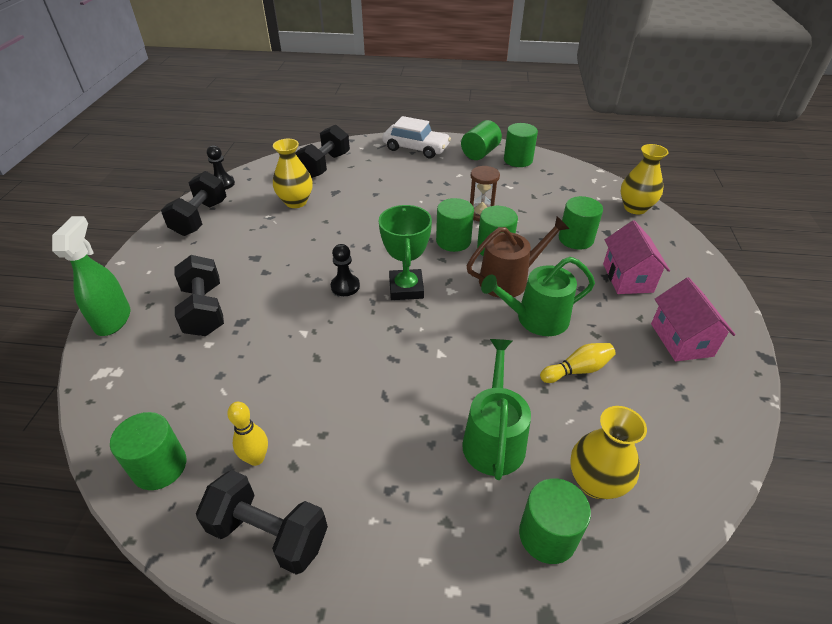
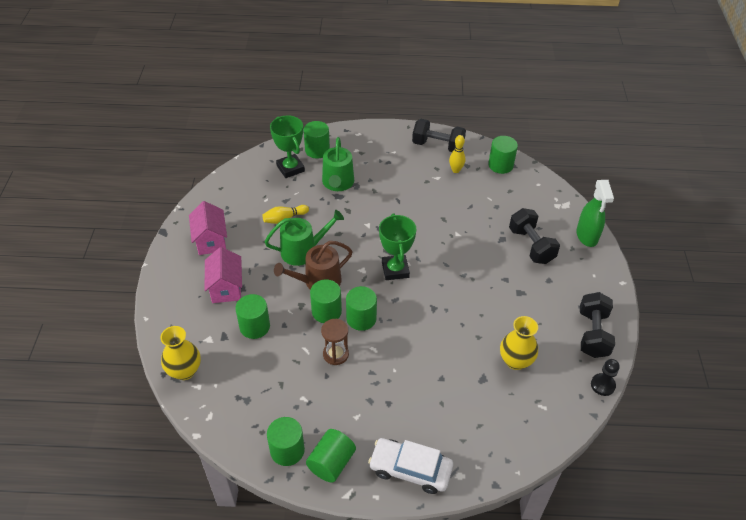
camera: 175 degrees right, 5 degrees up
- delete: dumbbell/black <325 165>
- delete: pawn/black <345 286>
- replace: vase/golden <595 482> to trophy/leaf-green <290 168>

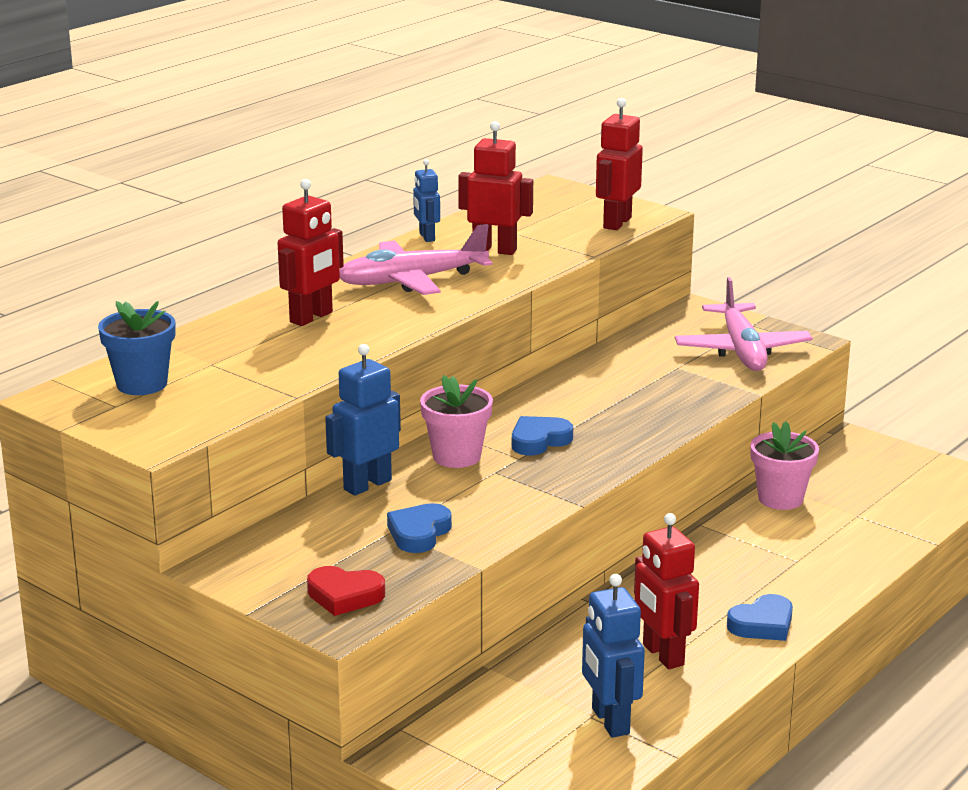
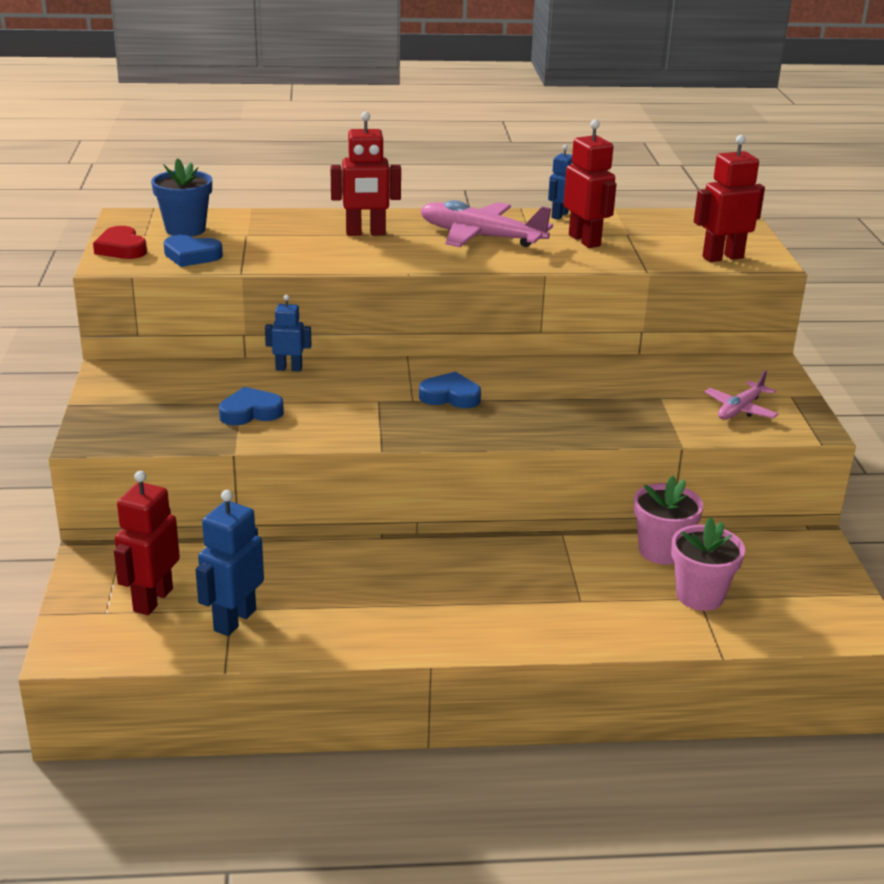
camera: 45 degrees right, 5 degrees up
- move: heart/scarlet <344 596> to <121 248>
- resize: robot figure/cobalt <367 485> = <289 368> x0.62
- move: flower pot/rose-pink <456 456> to <700 596>
- move: robot figure/scarlet <662 655> to <152 600>
- resize: toy plane/rose-pink <742 350> = <740 409> x0.57
- move: heart/cobalt <762 624> to <191 256>

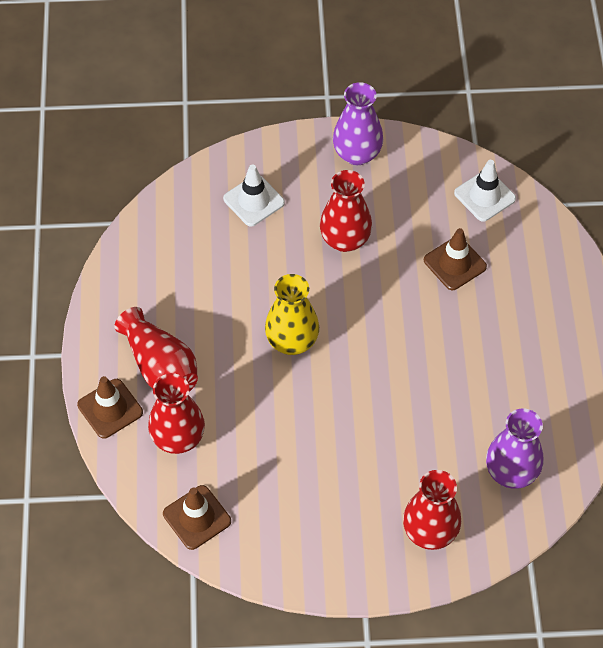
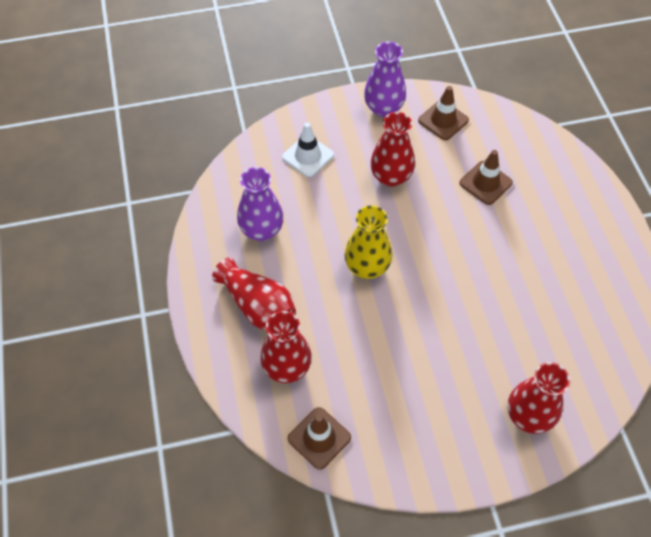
camera: 10 degrees left, 0 degrees up
- move: safety cone/dark brown <110 409> to <443 120>
- delete: safety cone/white <484 196>
- move: vase/violet <511 472> to <261 230>

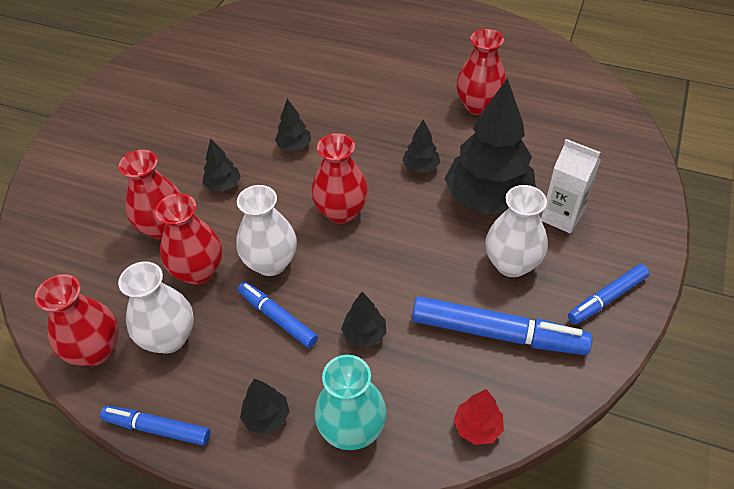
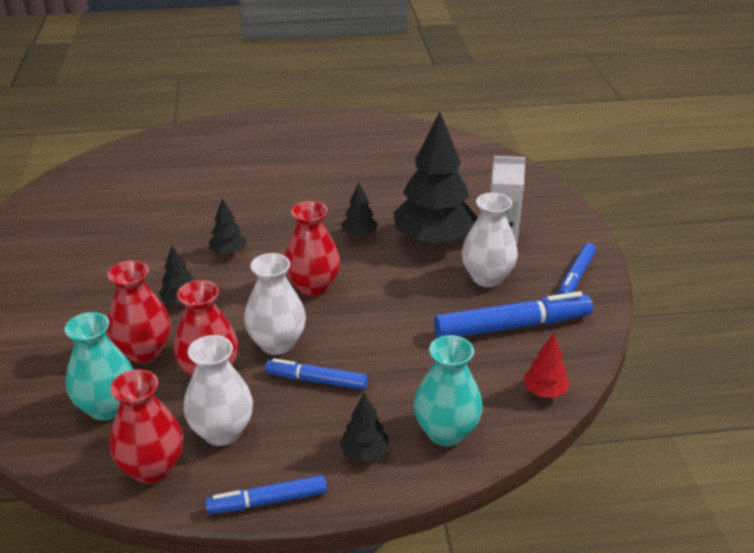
camera: 30 degrees left, 15 degrees down
- delete: fir tree/black <364 335>
- delete: vase/scarlet <478 106>
- insert: vase/teal <107 407>

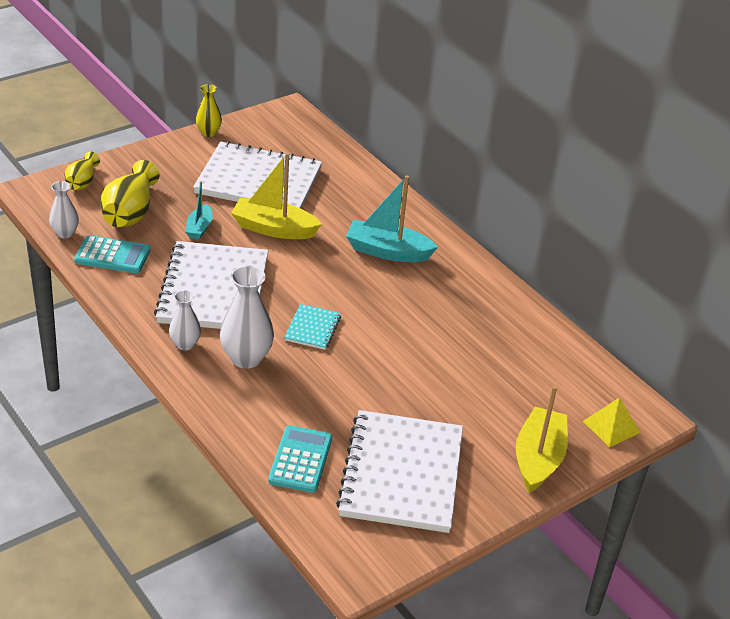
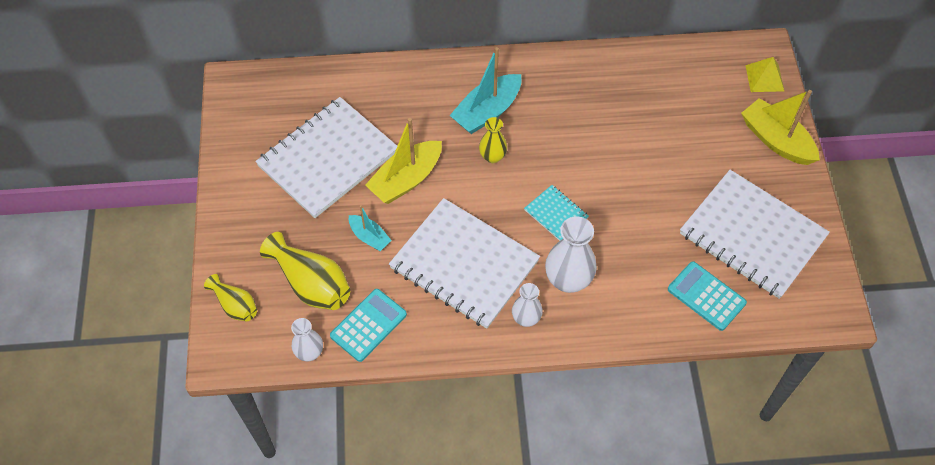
camera: 55 degrees left, 20 degrees up
- move: vase/golden <208 133> to <492 156>

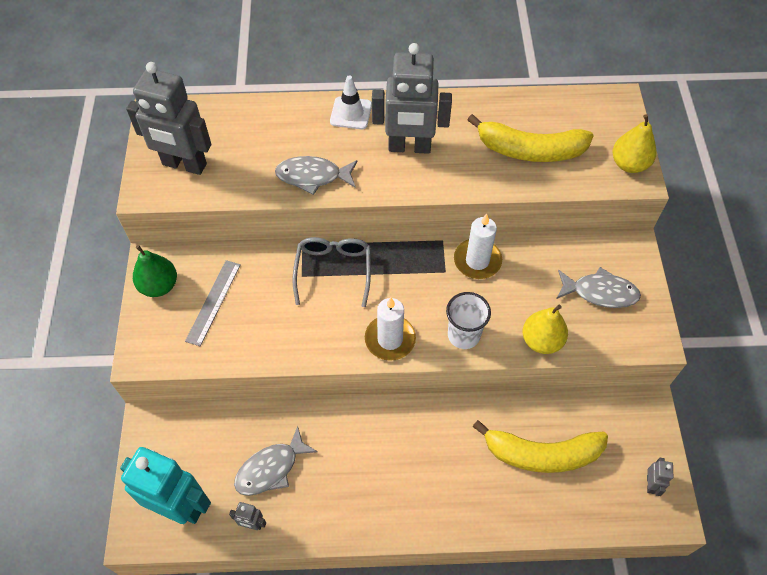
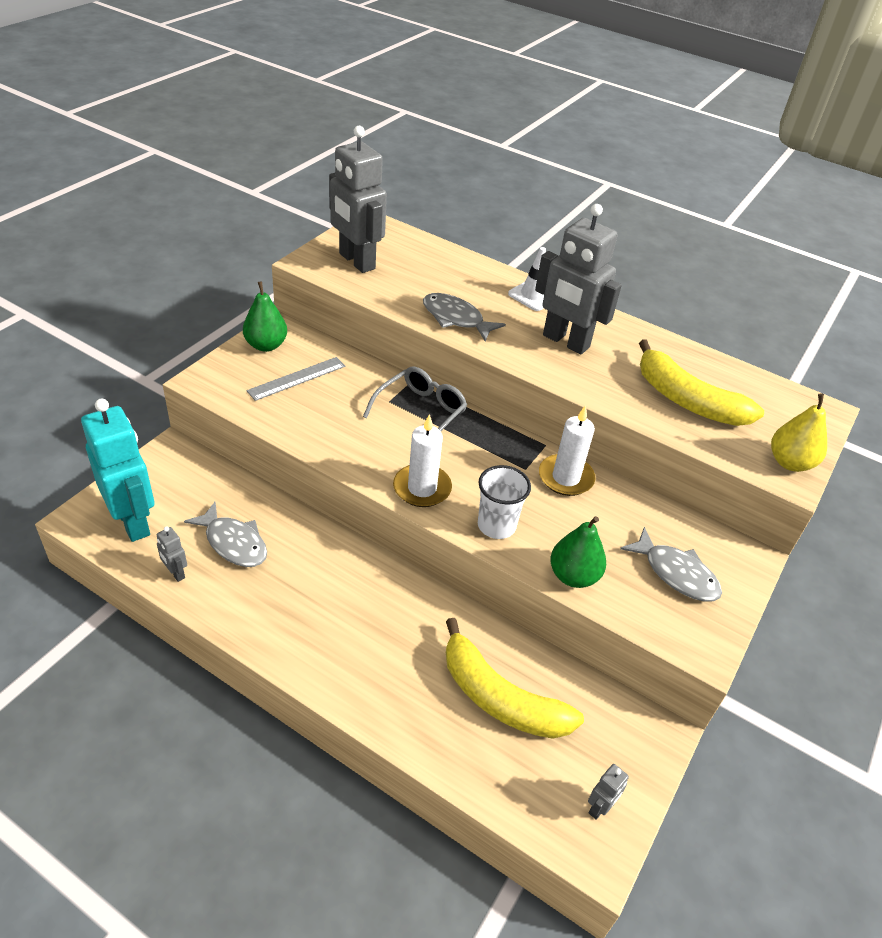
camera: 30 degrees right, 15 degrees down
- rotate: toy fish/grey <271 468> = <233 543> 135 degrees counterclockwise
- recolor: toy pear/golden <541 341> to toy pear/leaf-green <573 576>

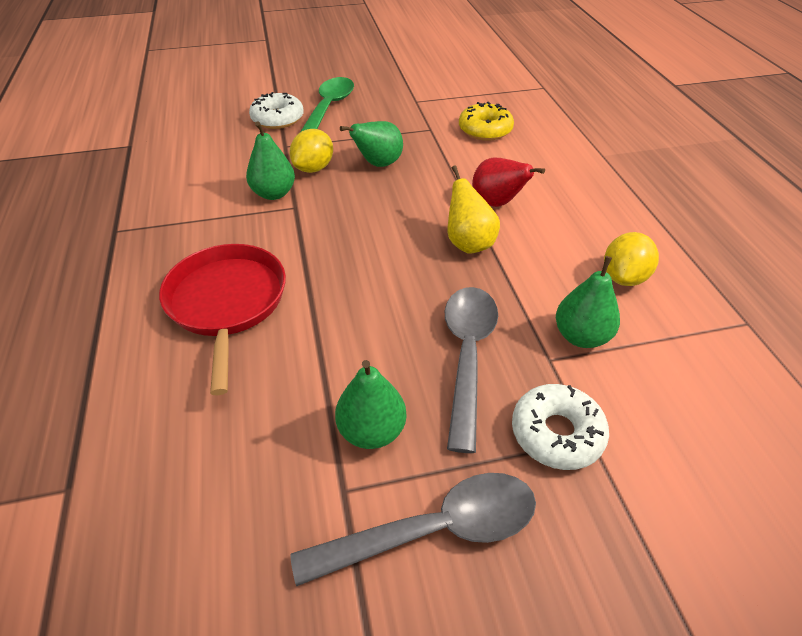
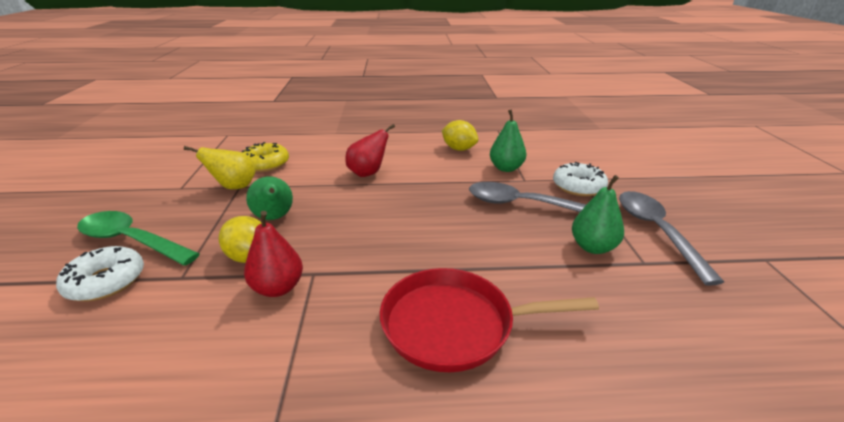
camera: 80 degrees left, 15 degrees down
- recolor: toy pear/leaf-green <274 193> to toy pear/scarlet <278 288>
- move: toy pear/golden <468 243> to <234 187>

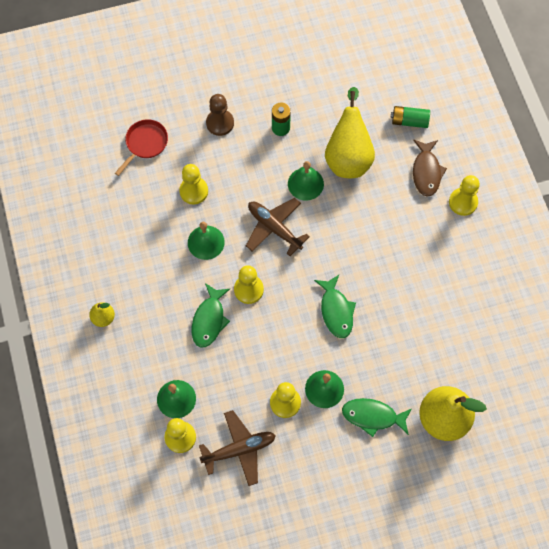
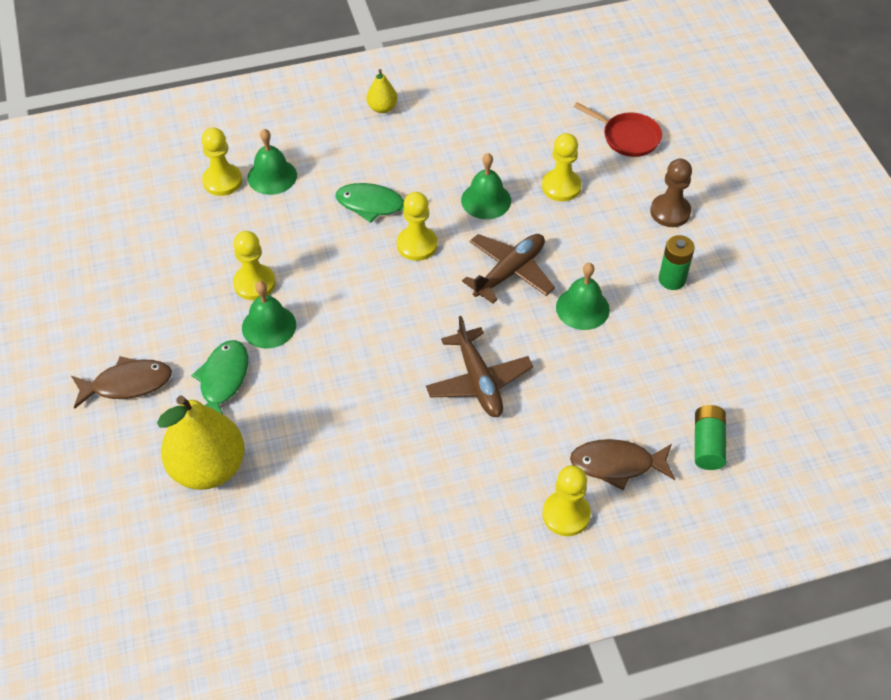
camera: 90 degrees right, 15 degrees down
- move: toy plane/dark brown <239 449> to <478 381>
- delete: toy fish/leaf-green <336 311>
- delete: toy pear/golden <348 157>
- insert: toy fish/dark brown <127 384>

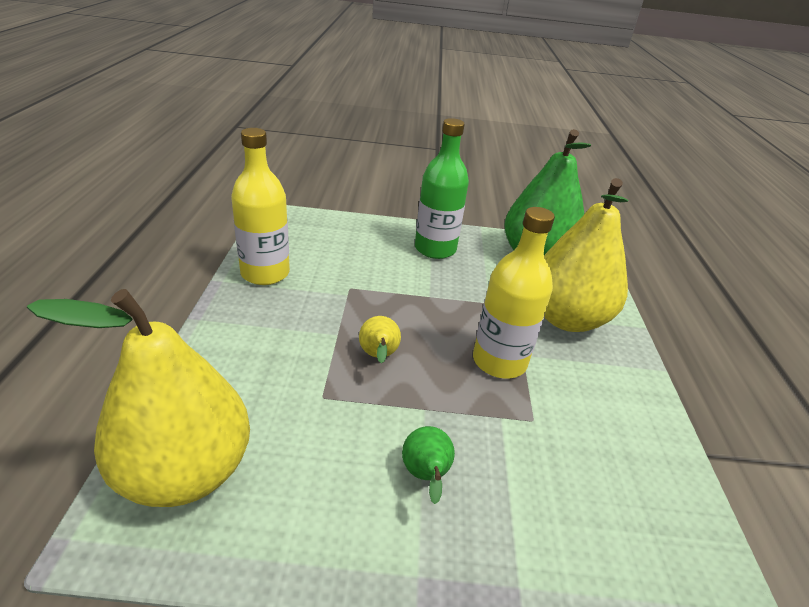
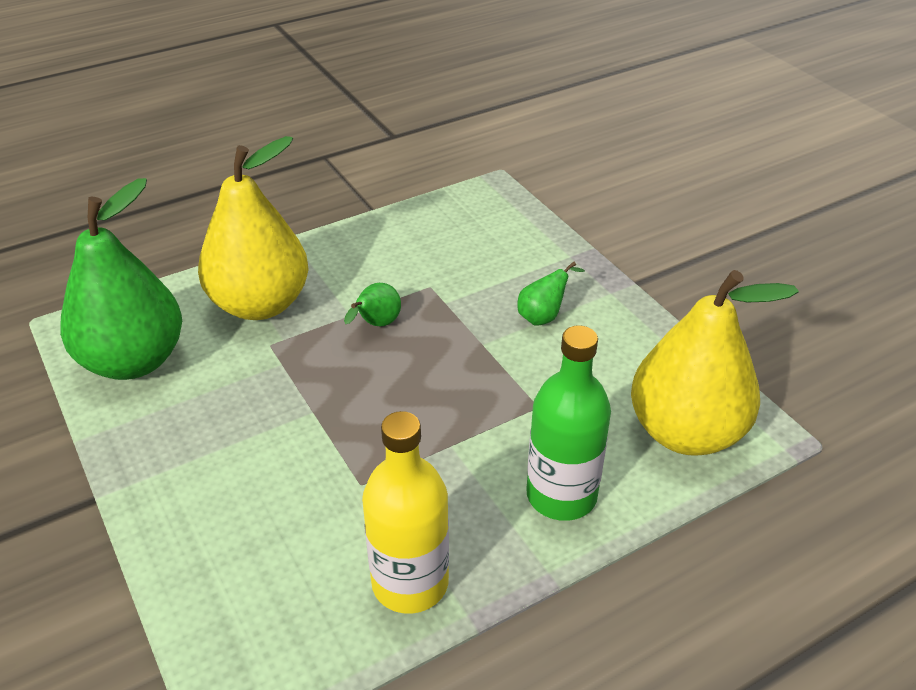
camera: 120 degrees left, 5 degrees up
- delete: toy pear/golden <378 356>
- move: drink bottle/leaf-green <435 249> to <561 495>
- replace: drink bottle/golden <499 361> to toy pear/leaf-green <376 324>

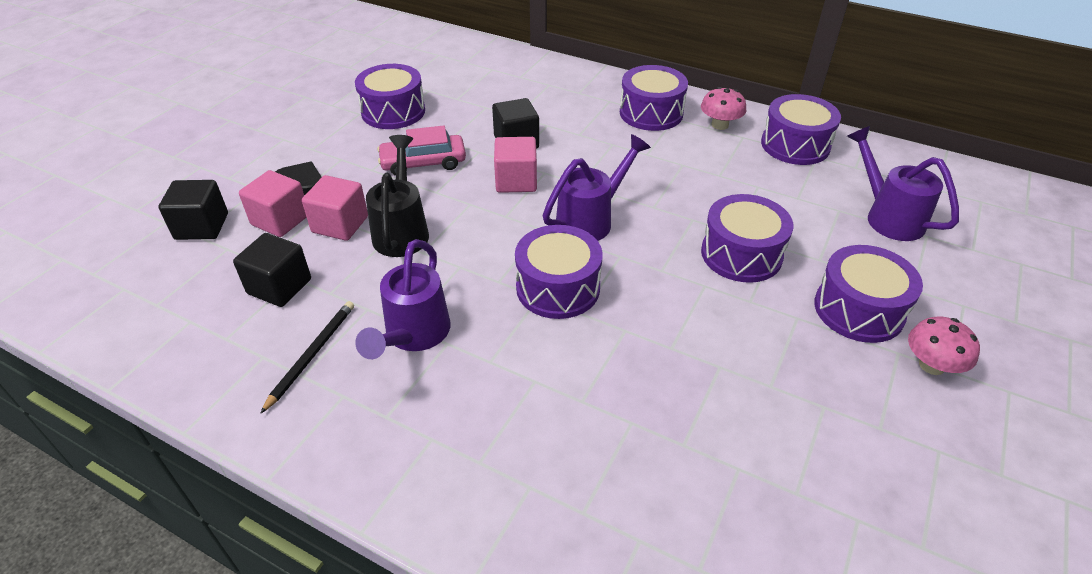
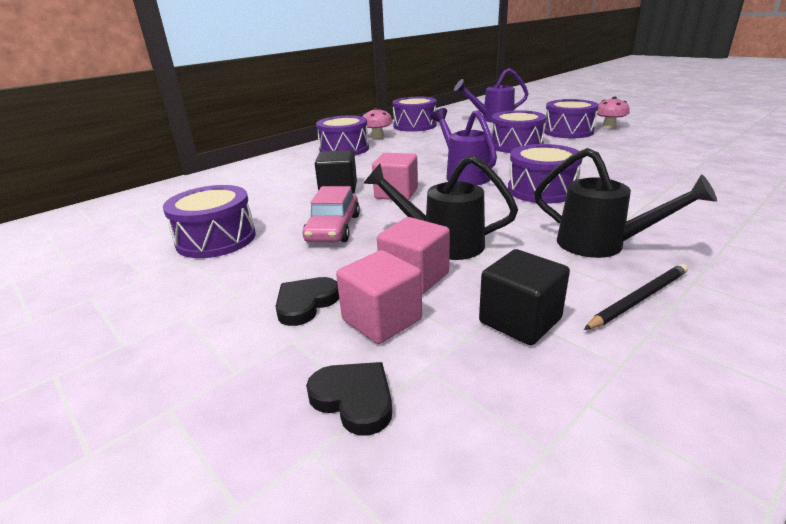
camera: 70 degrees left, 15 degrees down
- replace: solid cube/black <202 226> to heart/black <354 399>
- rotate: wooden pencil/black <312 355> = <639 299> 105 degrees clockwise
- recolor: watering can/violet <413 336> to watering can/black <602 245>

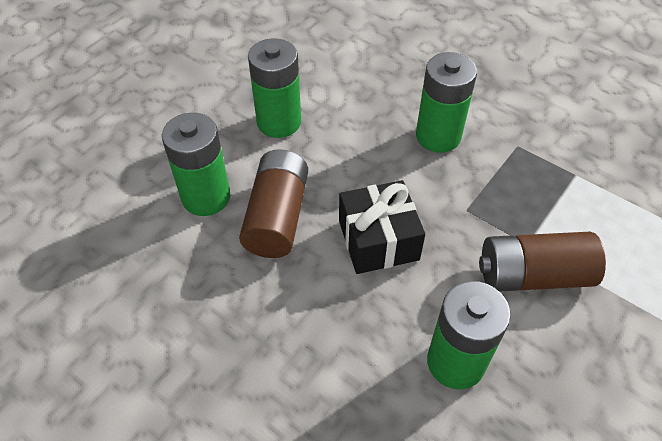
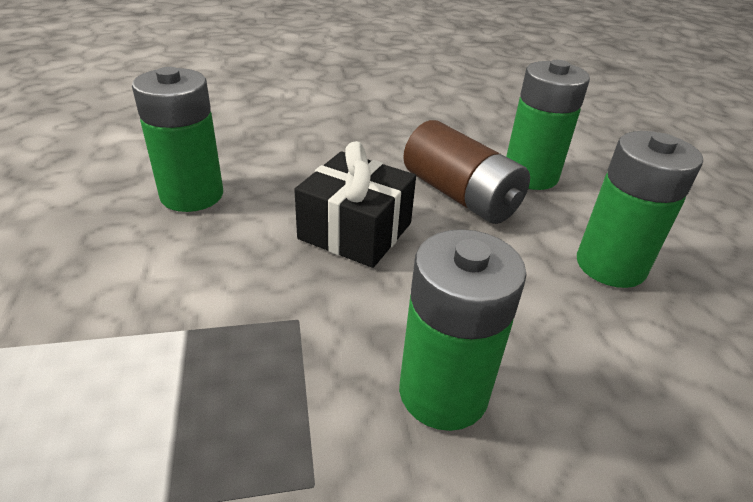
camera: 130 degrees right, 15 degrees down
- delete: AA battery/dark brown <533 275>

